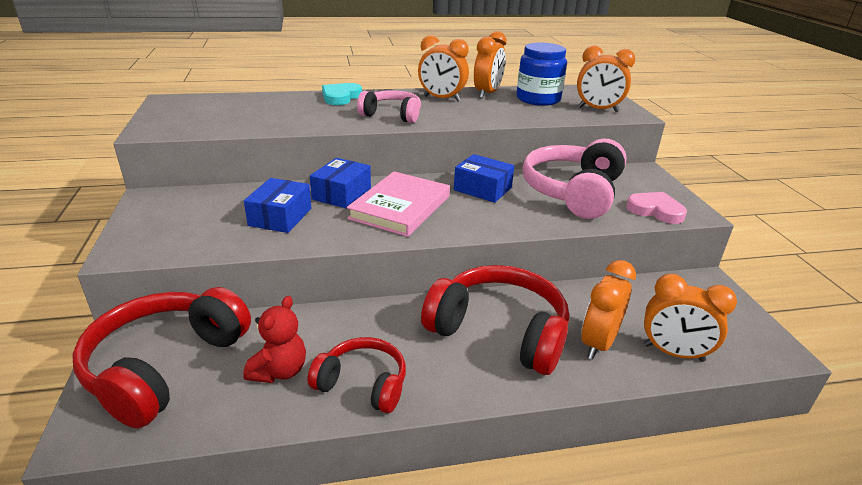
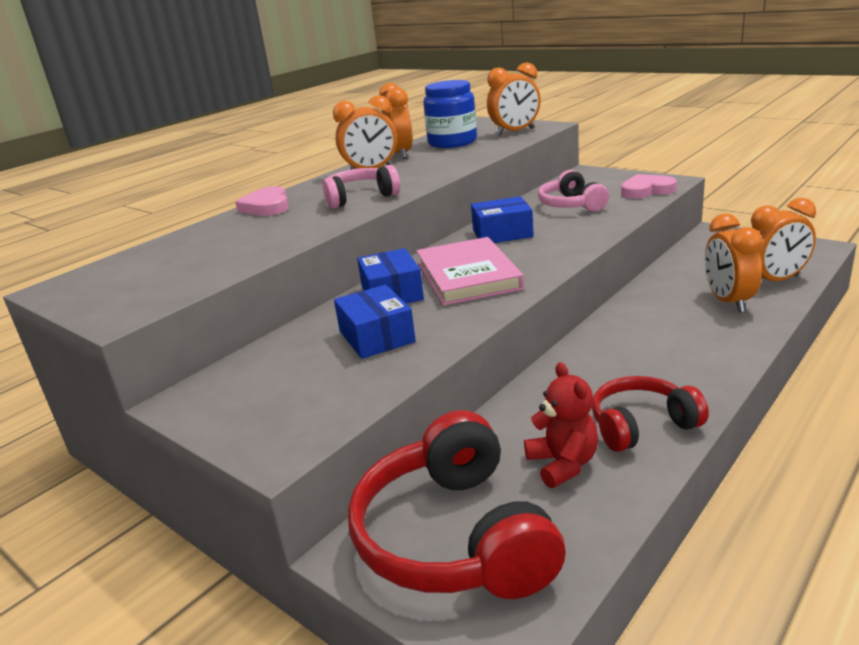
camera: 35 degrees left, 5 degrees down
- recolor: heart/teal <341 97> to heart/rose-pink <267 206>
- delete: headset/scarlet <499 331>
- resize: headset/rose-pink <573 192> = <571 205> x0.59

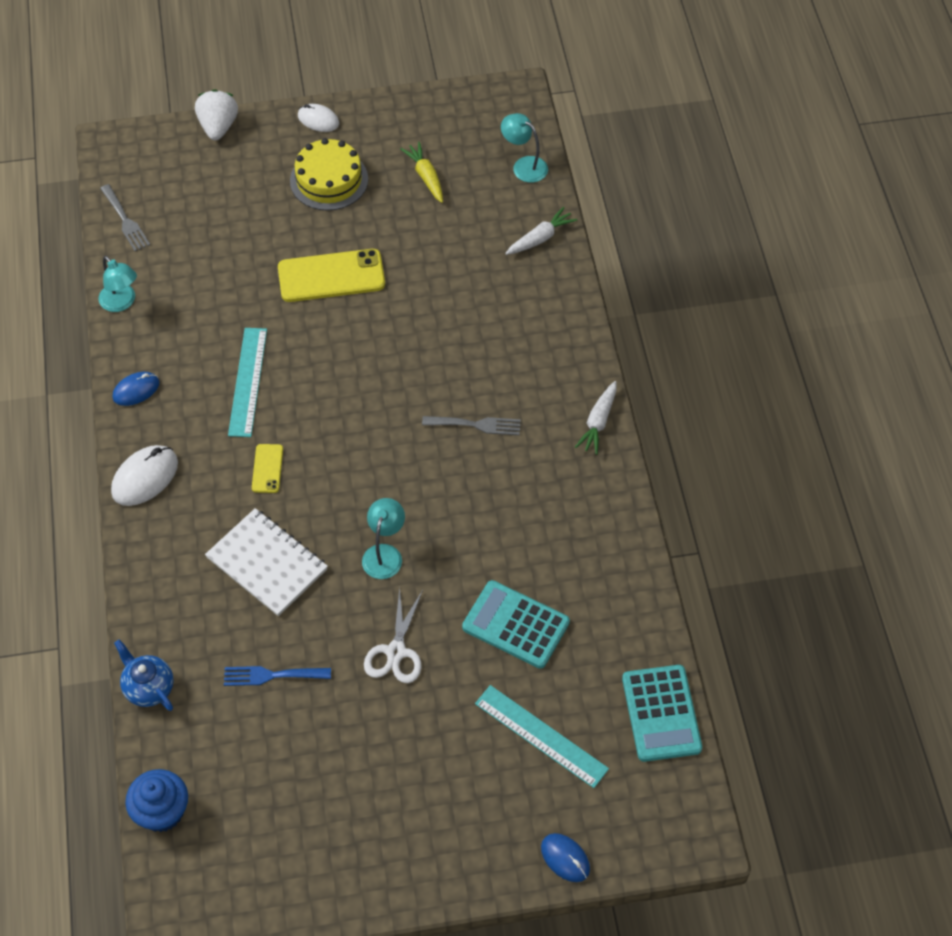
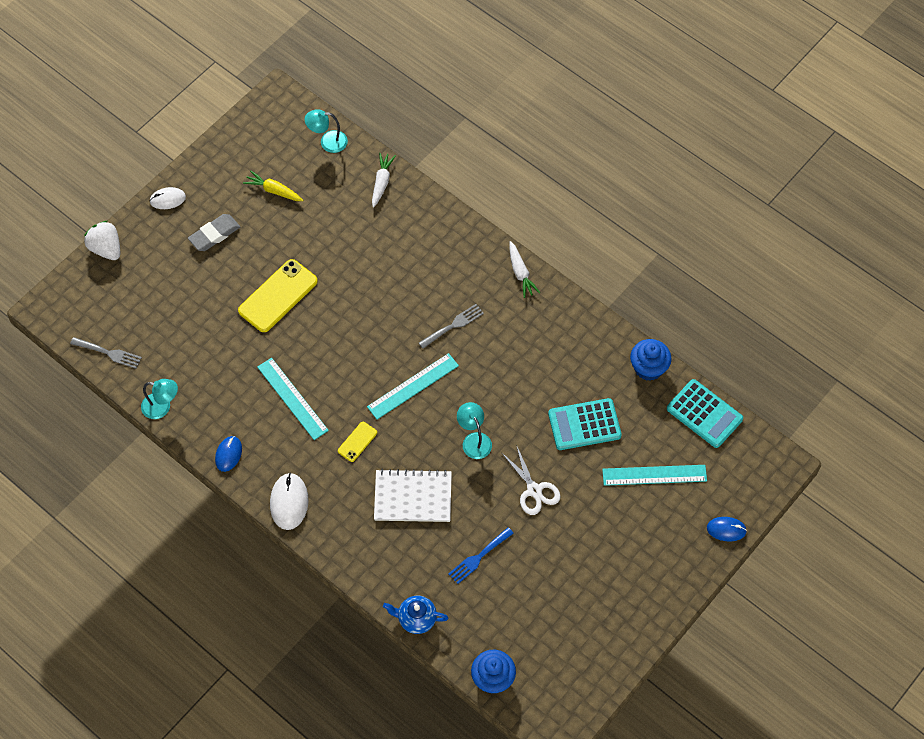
camera: 40 degrees left, 5 degrees up
- rotate: smartphone/golden <267 468> = <357 442> 75 degrees clockwise
- replace: cake/golden <329 180> to eraser/grey <214 235>
- insert: ruler/teal <413 386>
- insert: muffin/cobalt <648 368>

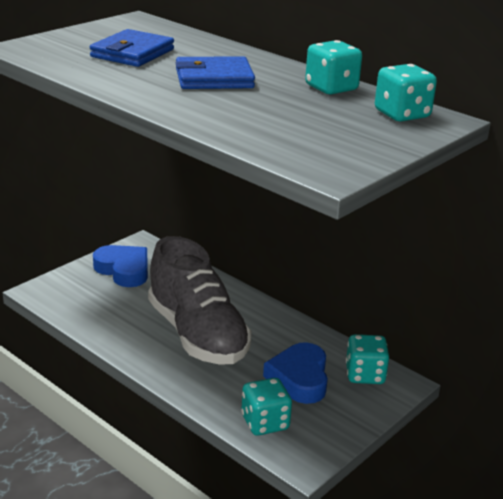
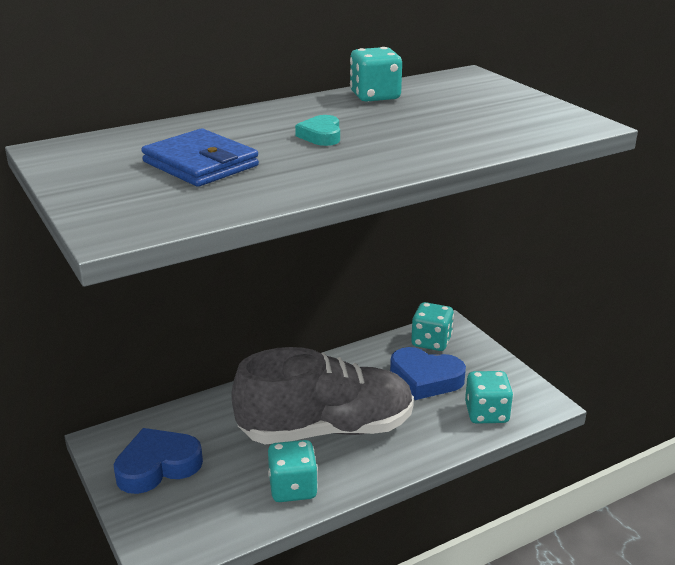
camera: 70 degrees left, 0 degrees up
- replace: card wallet/cobalt <214 78> to heart/teal <321 135>
- move: die/teal <402 114> to <293 488>

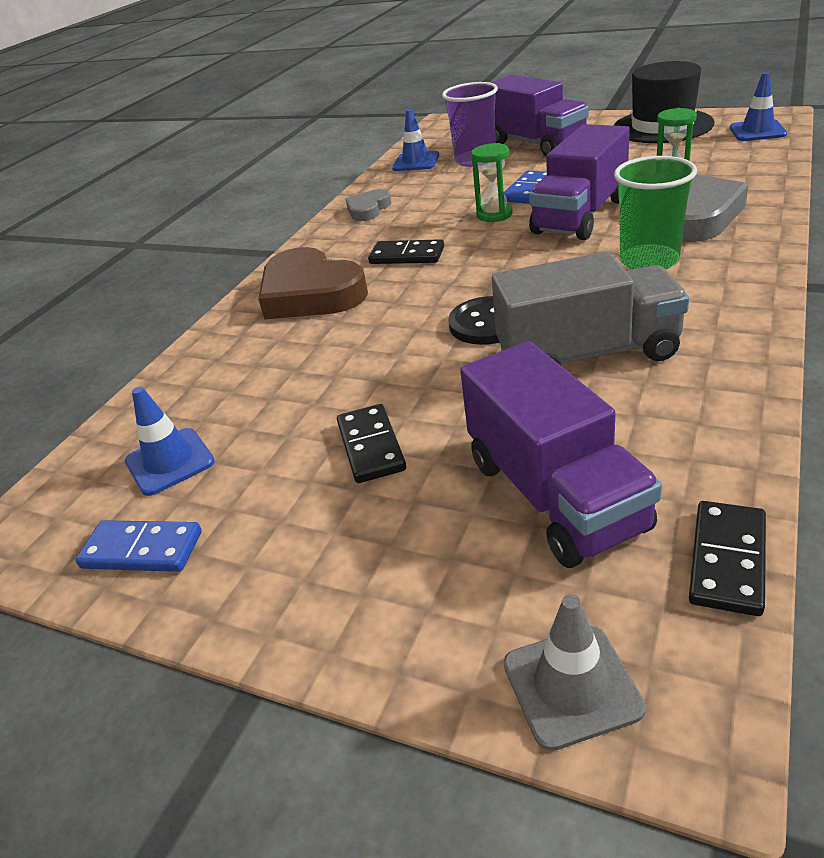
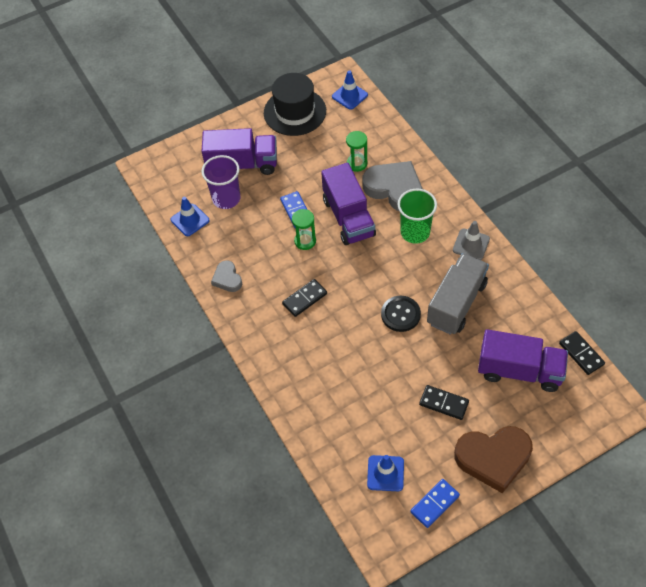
camera: 55 degrees left, 20 degrees up
- move: heart/dark brown <310 293> to <493 458>
- move: safety cone/grey <571 686> to <471 244>

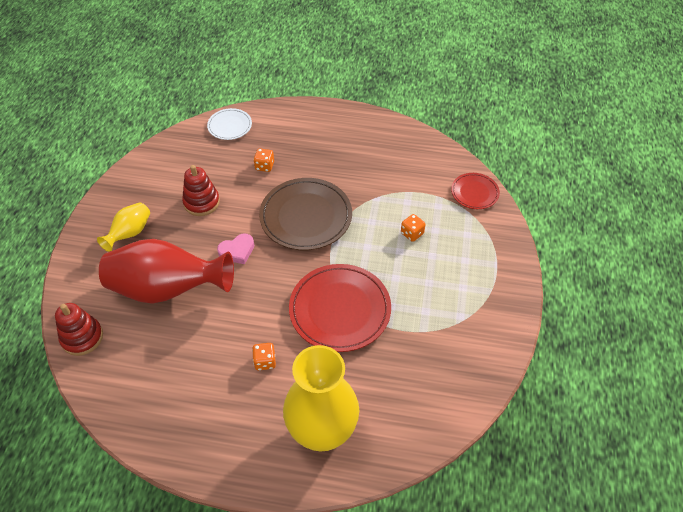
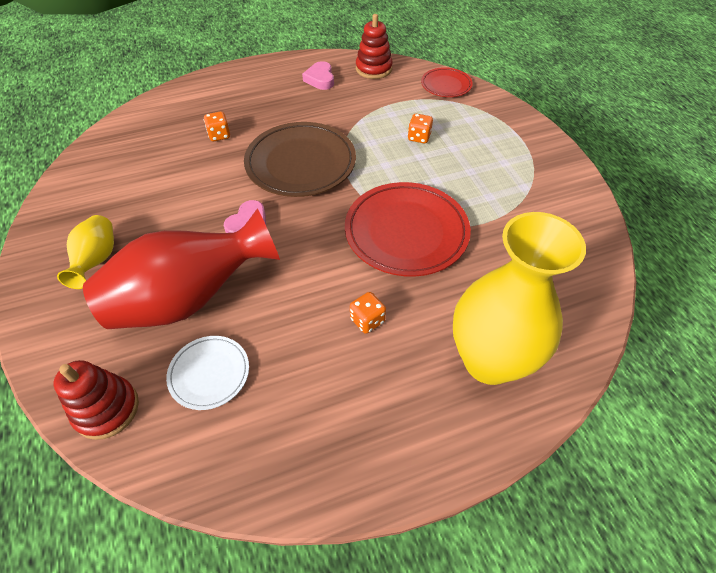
camera: 30 degrees left, 0 degrees up
- move: stacking toy/scarlet <201 202> to <373 69>
- move: dinner plate/white <230 126> to <209 373>
- insert: heart/rose-pink <320 79>

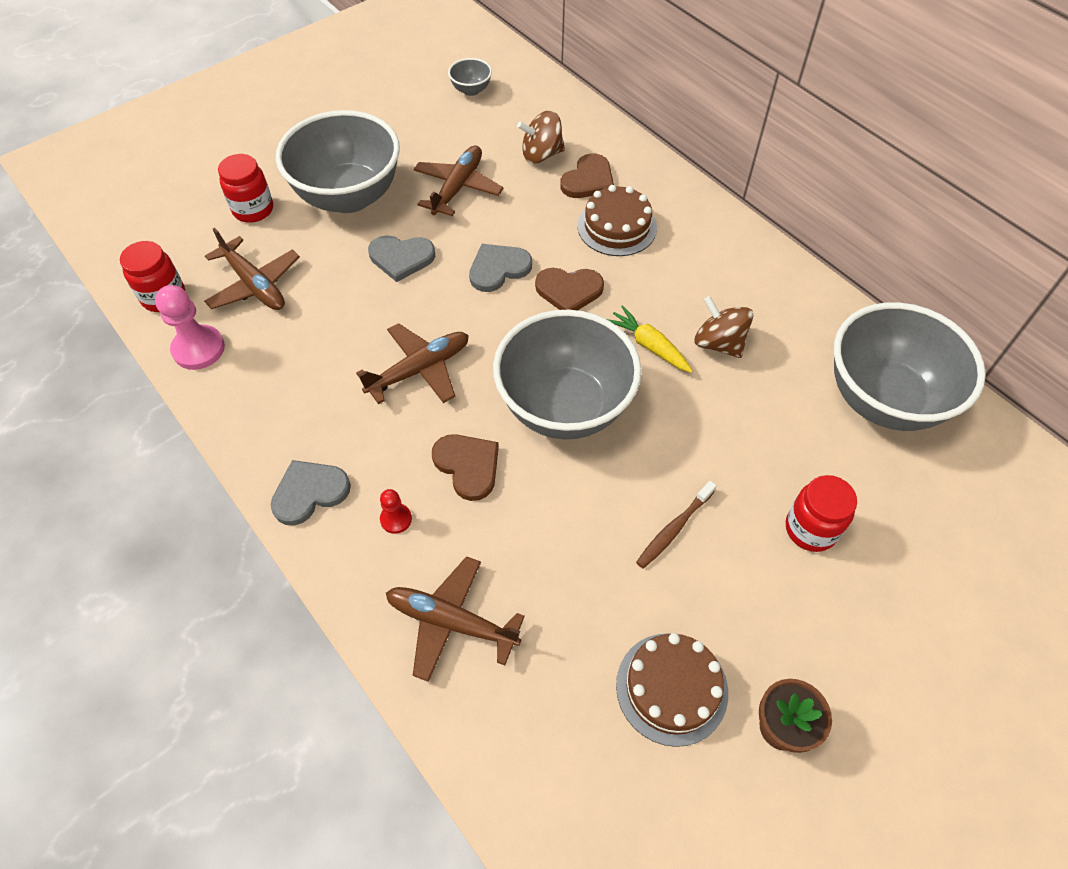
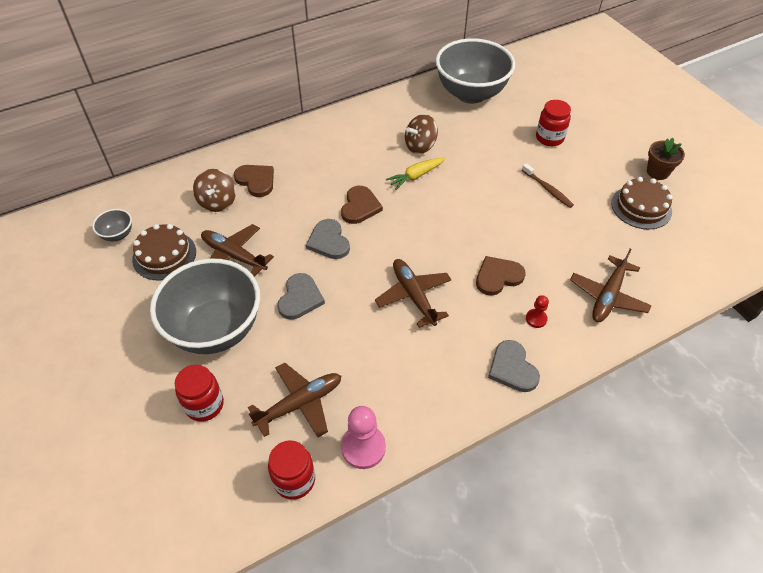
camera: 80 degrees left, 5 degrees down
- delete: bowl/grey <564 407>
- move: cake/dark brown <617 227> to <164 255>

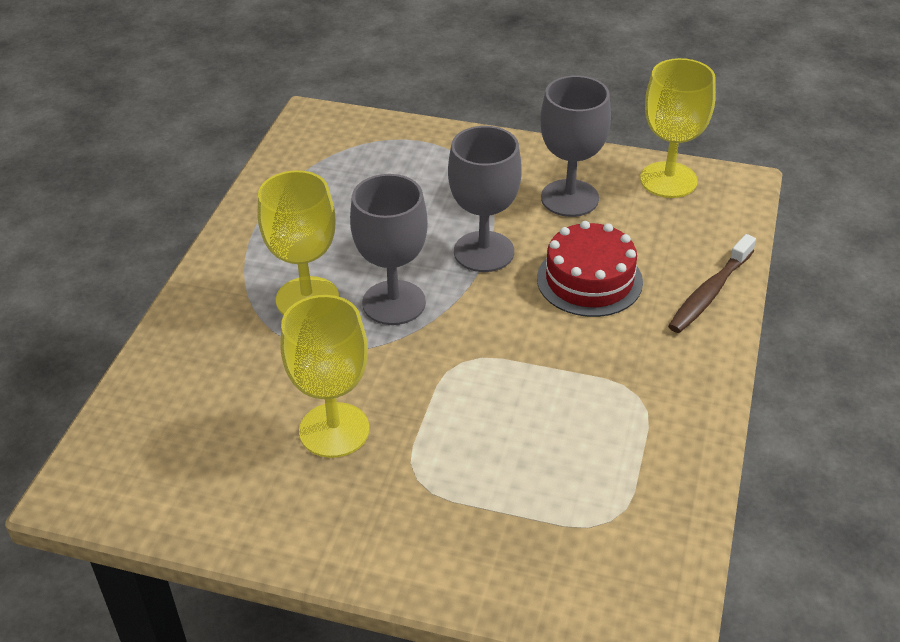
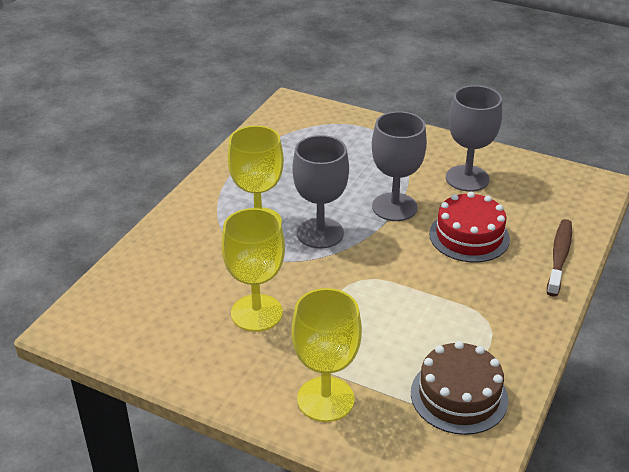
camera: 10 degrees right, 5 degrees down
- move: goblet/golden <668 180> to <325 399>
- rotate: dental brush/dark brown <709 293> = <559 257> 150 degrees clockwise
- insert: cake/dark brown <459 396>

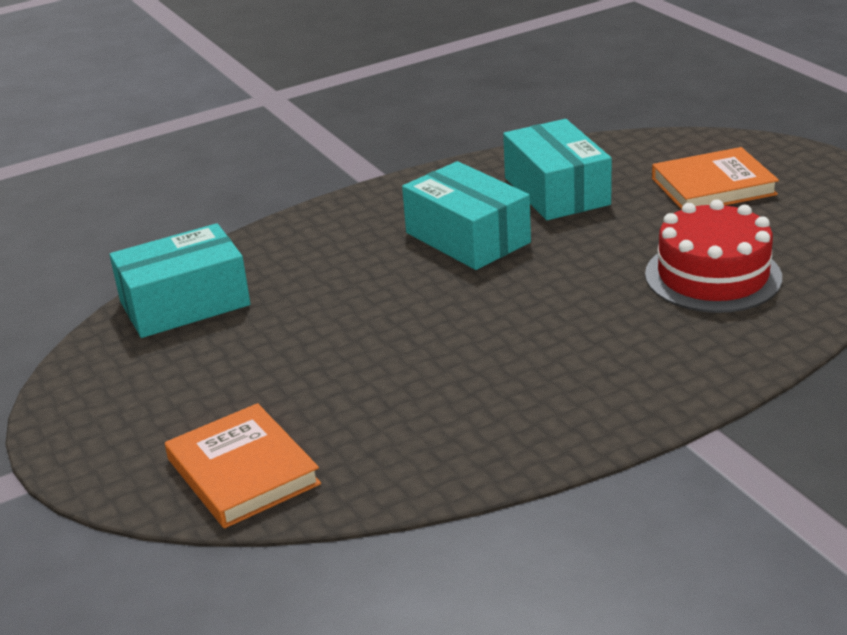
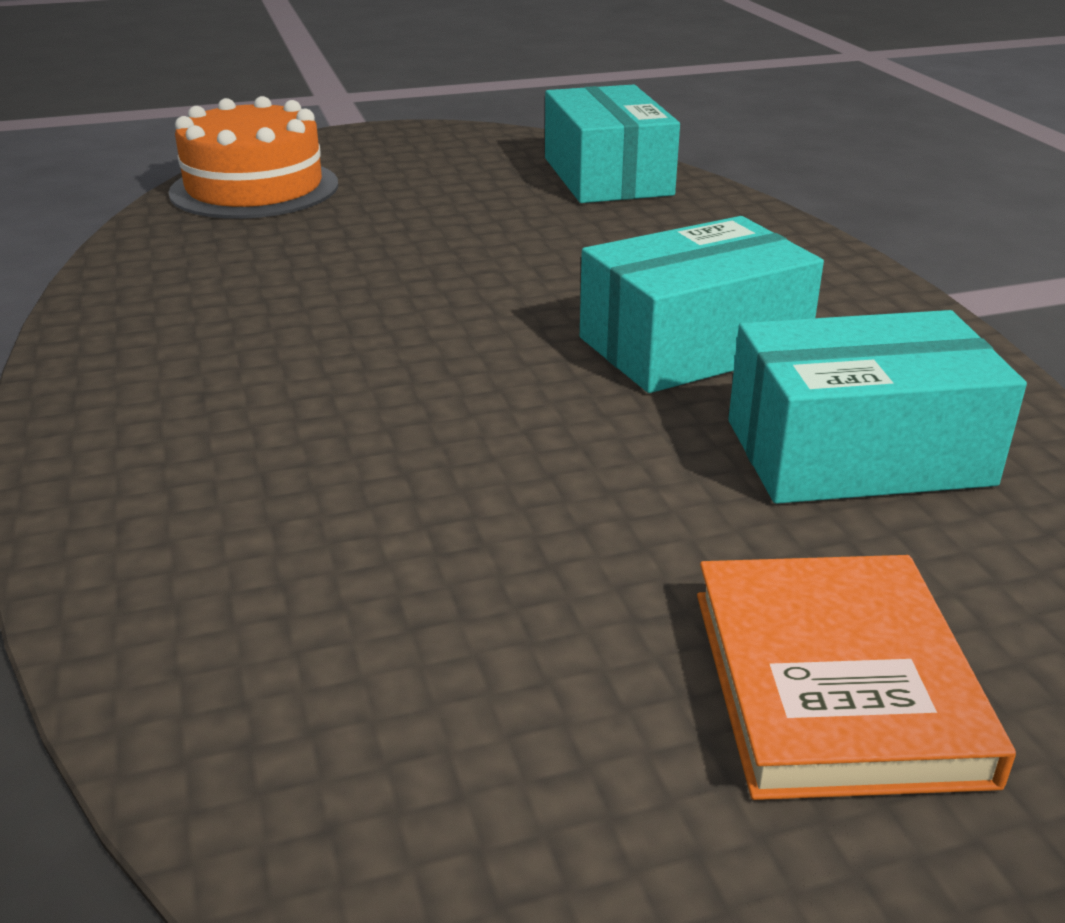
camera: 100 degrees right, 0 degrees up
- replace: hardcover/orange-coloured <242 472> to cake/orange-coloured <254 188>
- delete: cake/scarlet <713 276>

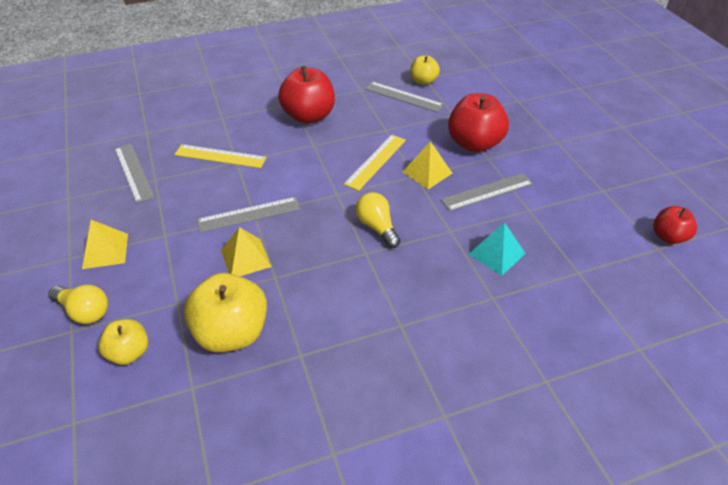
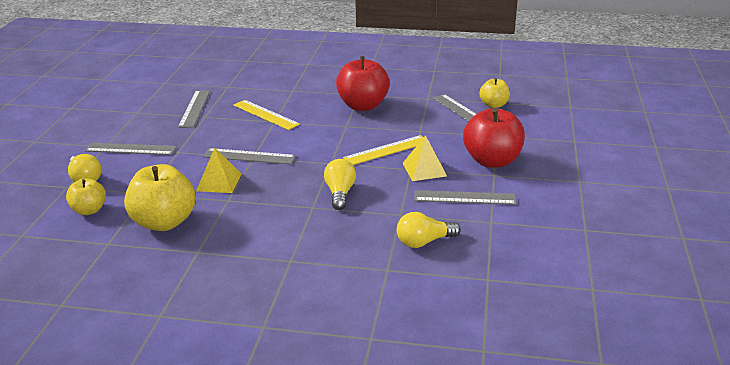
camera: 30 degrees right, 15 degrees down
- replace: pyramid shape/golden <105 251> to ruler/grey <130 149>
- replace: pyramid shape/teal <496 253> to lightbulb/golden <424 242>
- delete: apple fruit/scarlet <668 237>

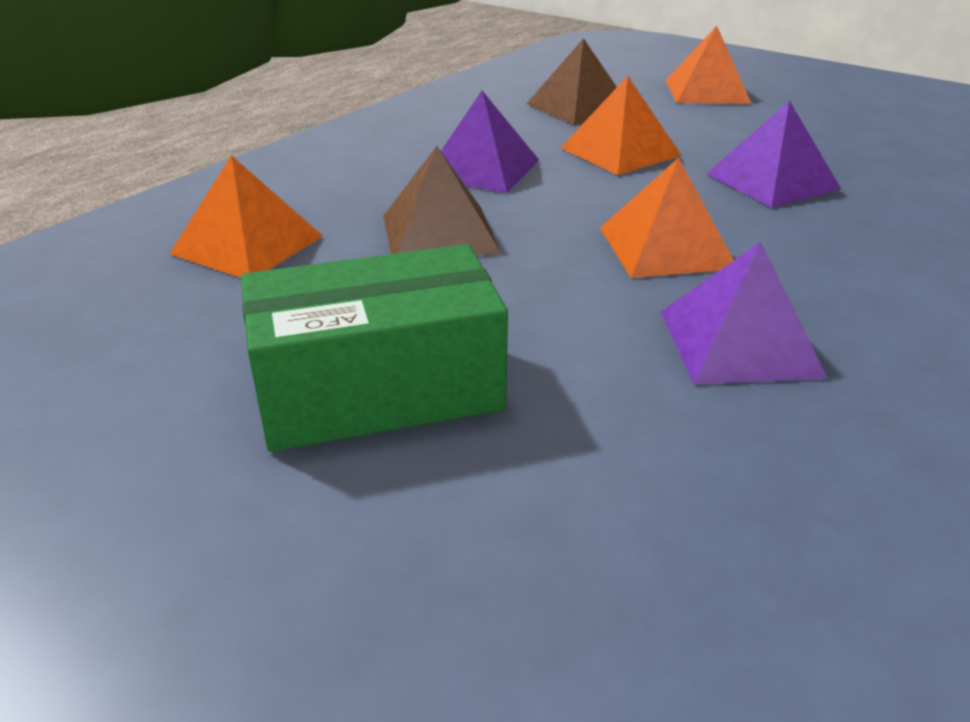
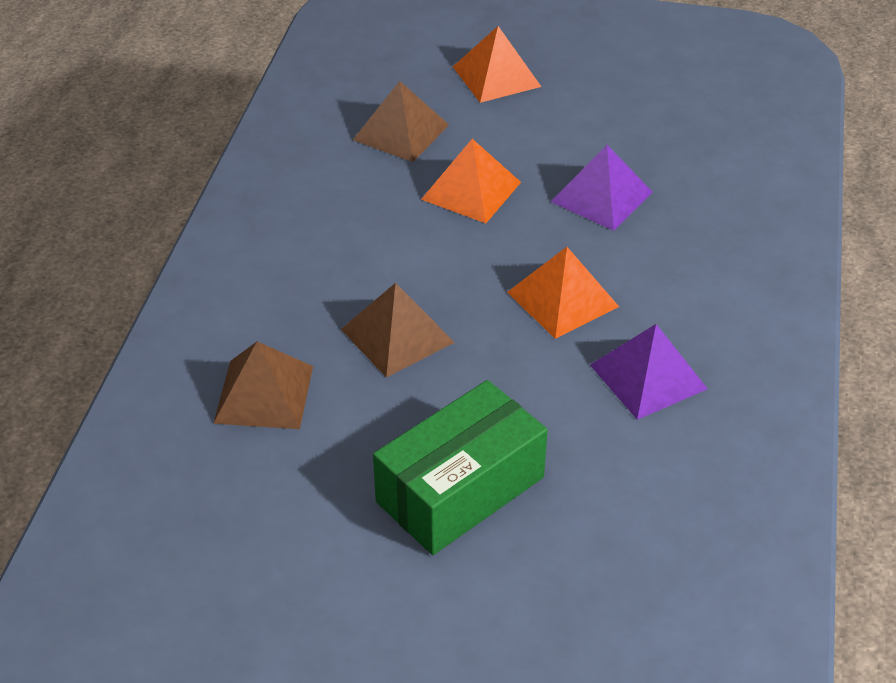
camera: 25 degrees left, 10 degrees up
- recolor: pyramid shape/orange-coloured <247 245> to pyramid shape/dark brown <264 394>
- delete: pyramid shape/violet <482 169>

